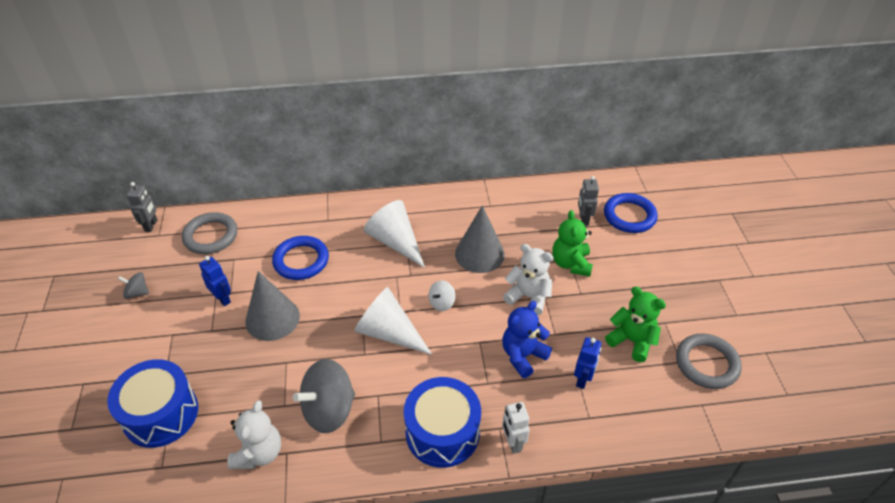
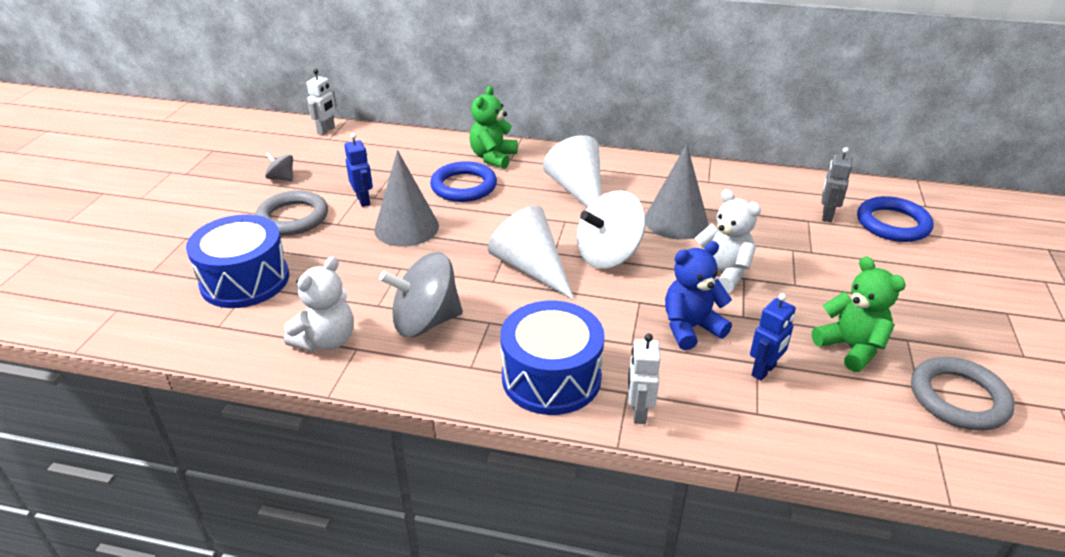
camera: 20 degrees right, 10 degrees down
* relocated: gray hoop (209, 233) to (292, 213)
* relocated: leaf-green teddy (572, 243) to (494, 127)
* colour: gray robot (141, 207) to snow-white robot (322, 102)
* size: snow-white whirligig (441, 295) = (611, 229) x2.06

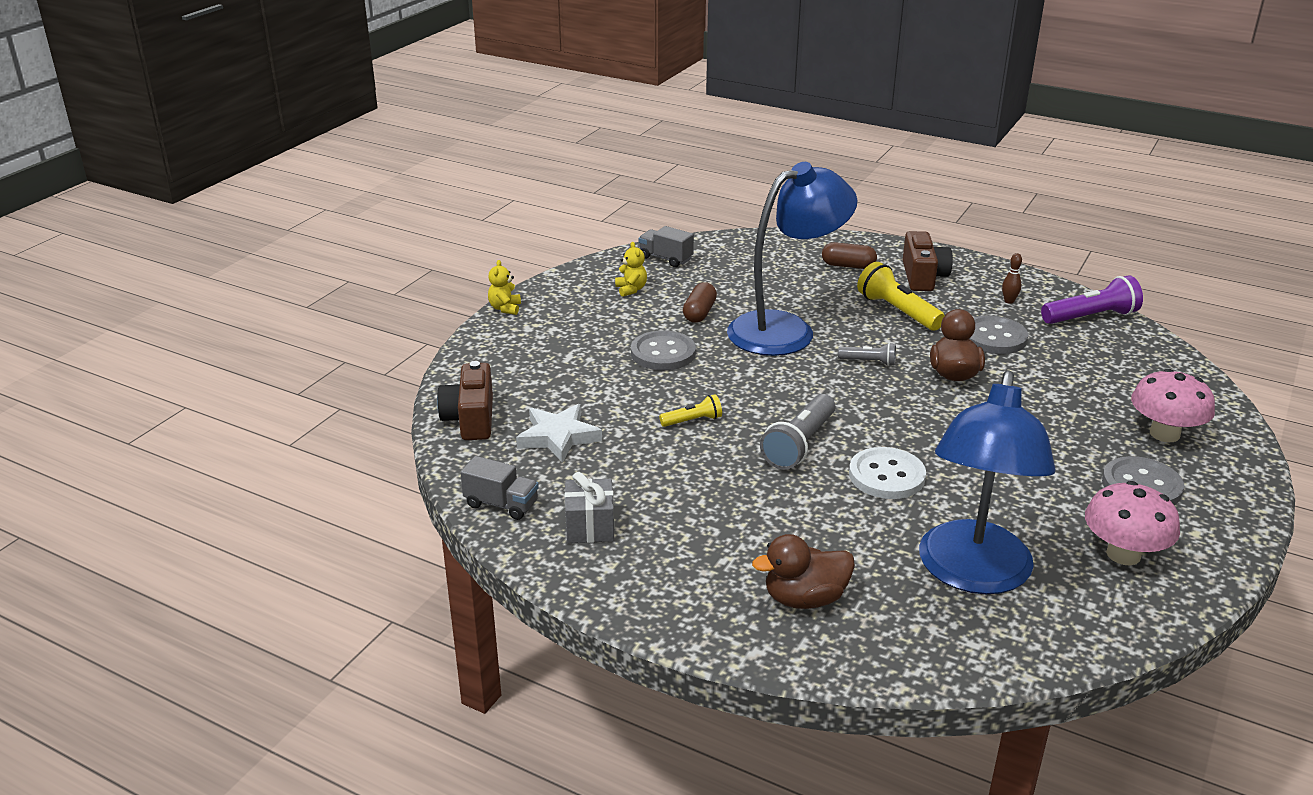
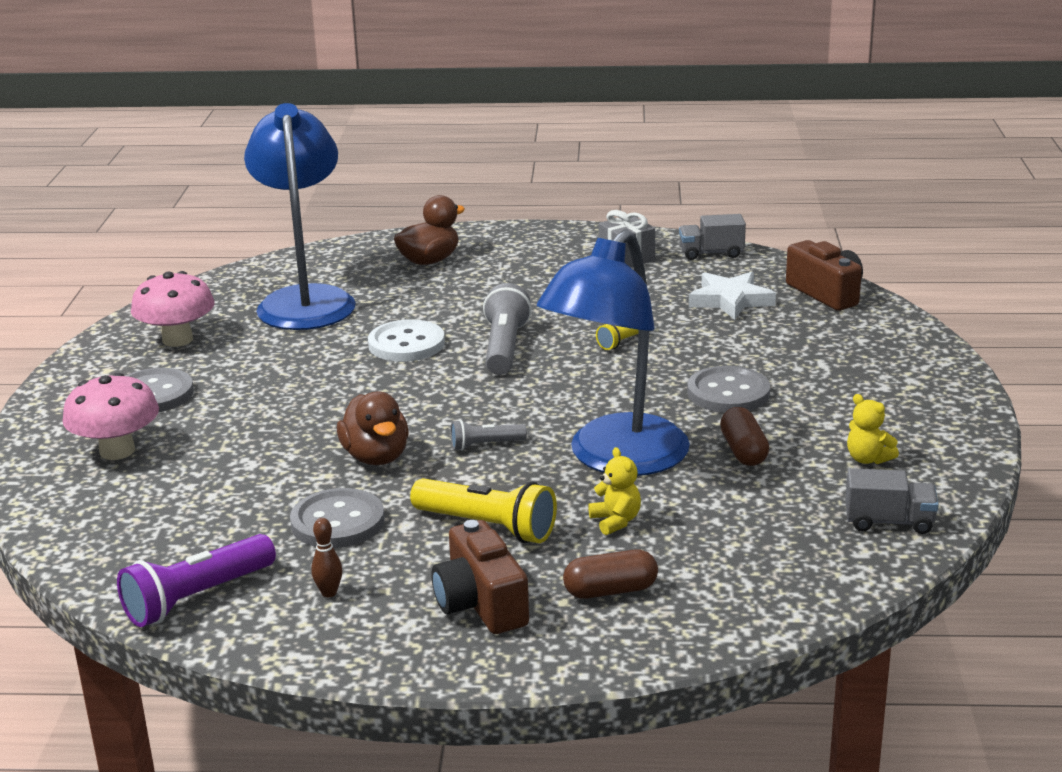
camera: 155 degrees right, 5 degrees down
* relocated: golden teddy (504, 287) to (614, 491)

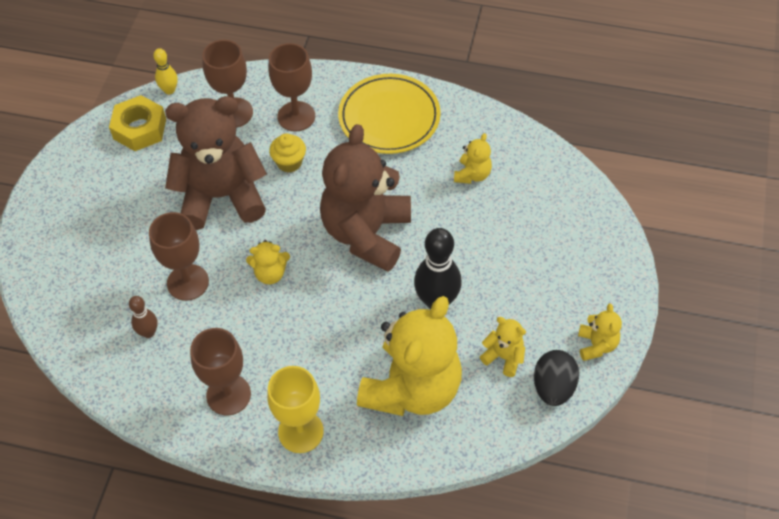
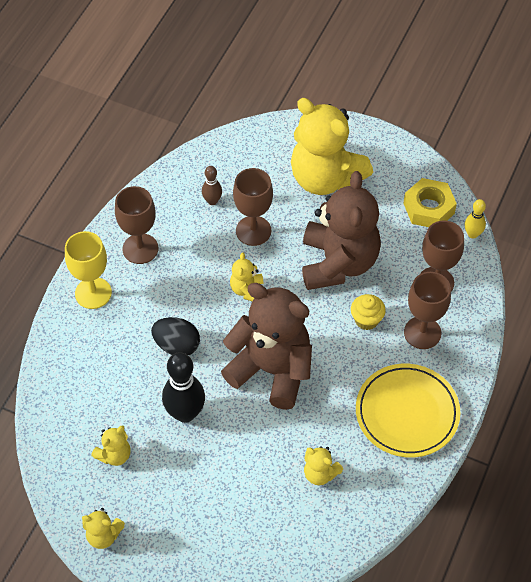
camera: 100 degrees right, 0 degrees up
* relocated: golden teddy (409, 356) to (332, 146)
* relocated: ebony egg shape (556, 378) to (175, 336)

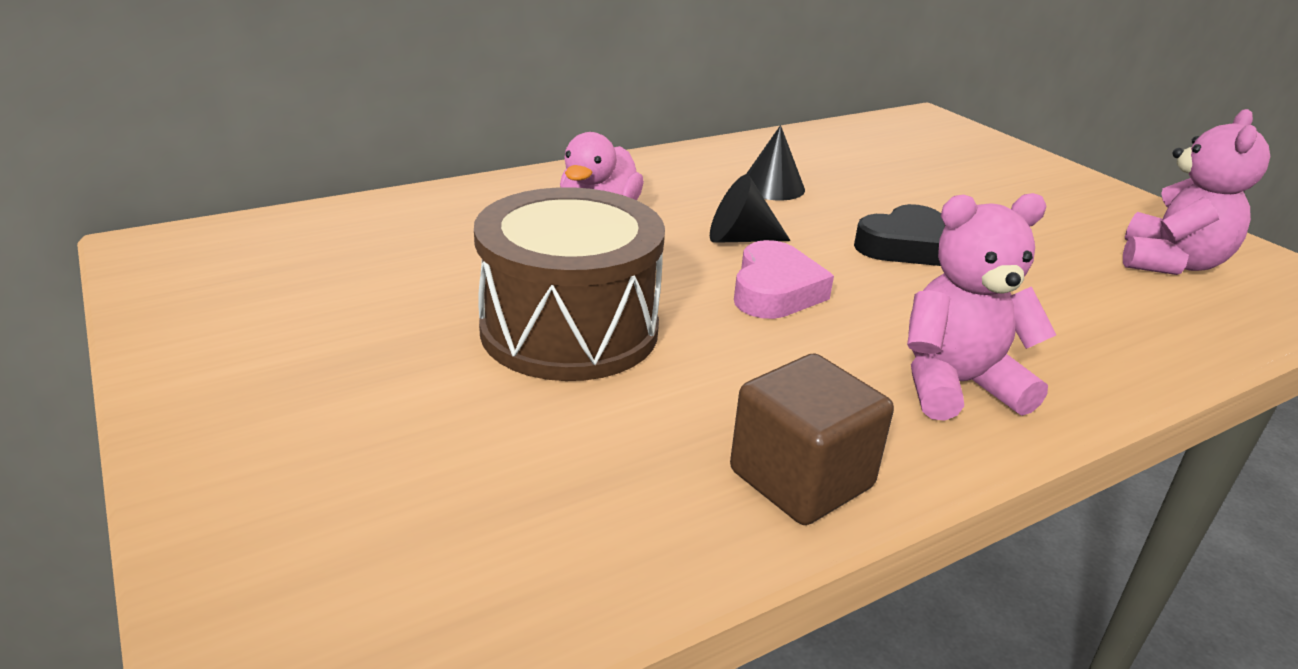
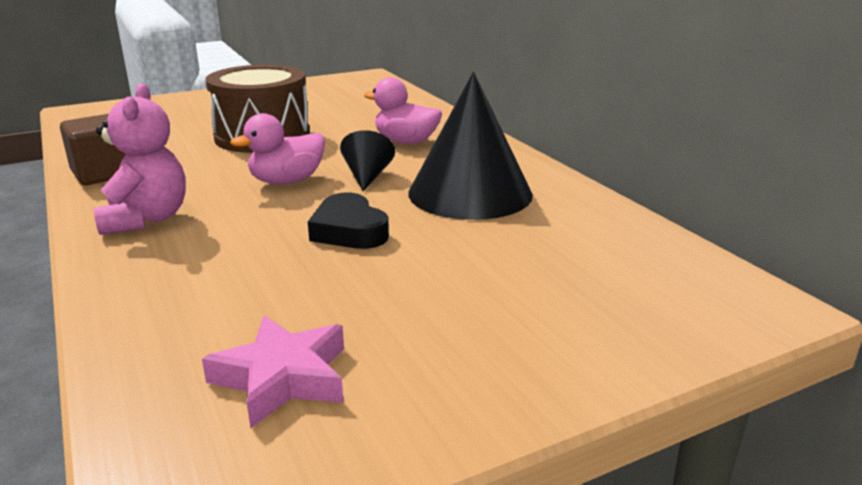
camera: 95 degrees right, 5 degrees down
* exchanged: rose-pink heart shape (784, 279) to rose-pink duck (277, 148)
* exchanged: rose-pink teddy (1196, 192) to rose-pink star shape (273, 371)
* size: ebony solid cone (775, 162) = (470, 146) x2.14

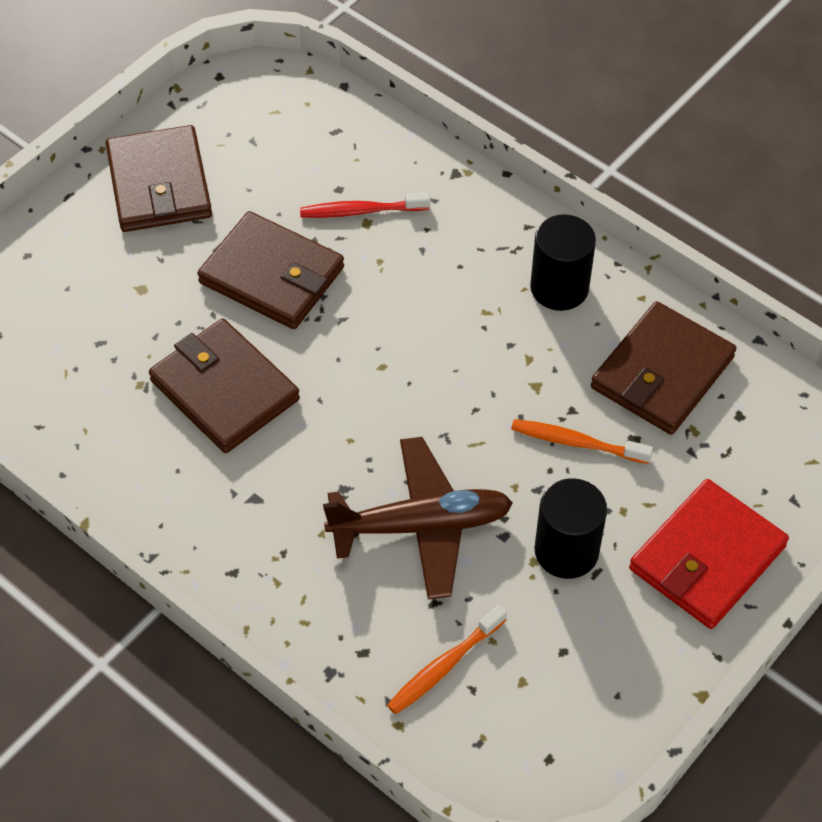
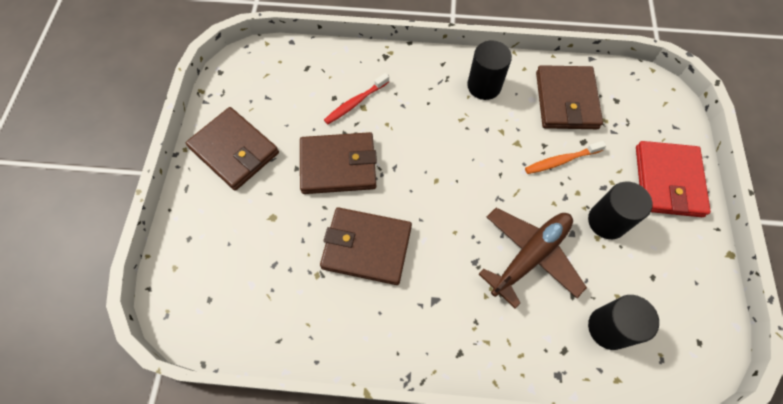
camera: 35 degrees left, 10 degrees up
* exchanged: orange dental brush (447, 659) to ebony cylinder shape (623, 322)

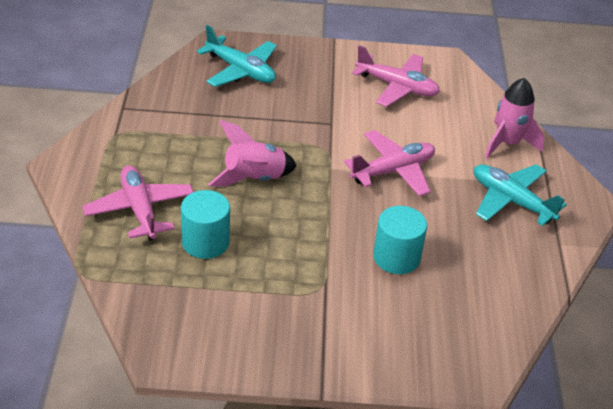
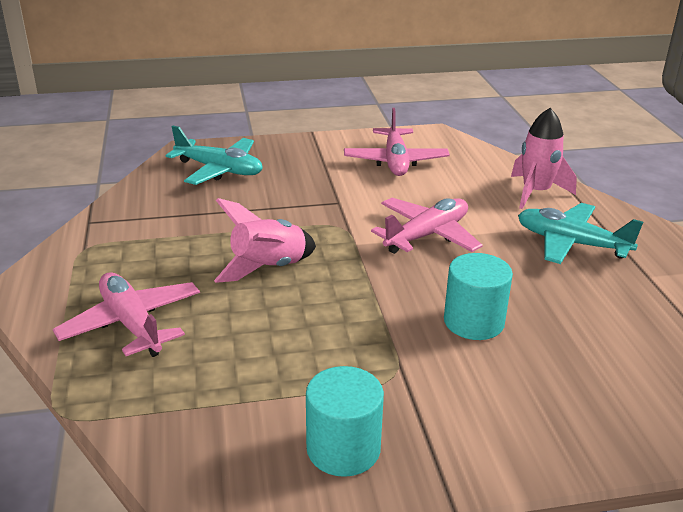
camera: 10 degrees left, 10 degrees down
* relocated: aqua cylinder shape (205, 224) to (345, 421)
* spun: rose-pink toy plane (396, 76) = (397, 142) 75 degrees clockwise

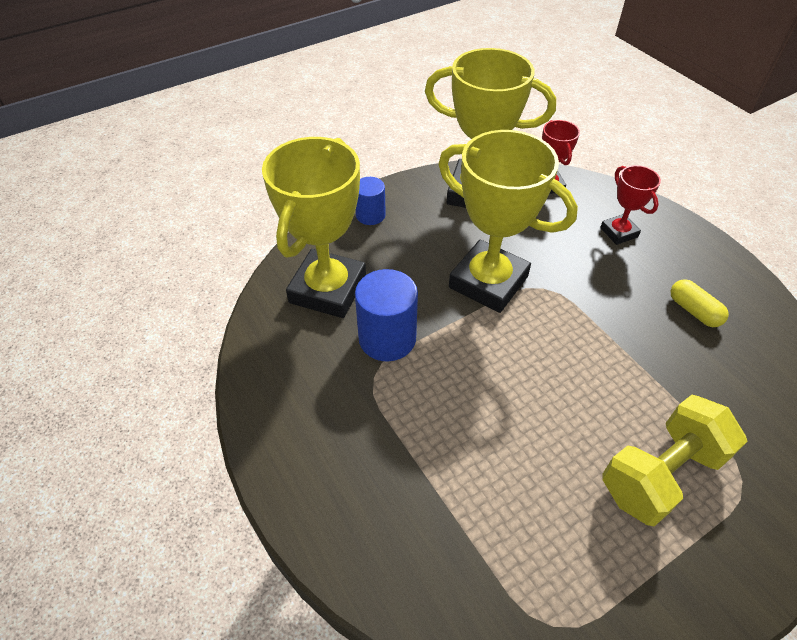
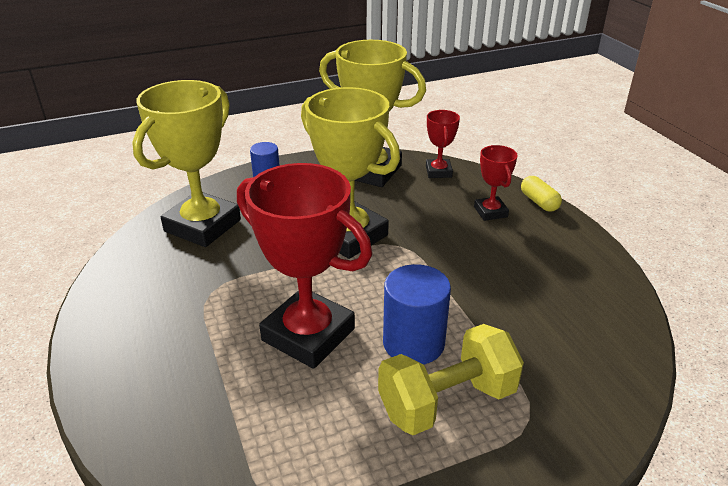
camera: 10 degrees right, 15 degrees down
* appeared: crimson prize cup (304, 266)
* relocated: blue cylinder shape (386, 315) to (417, 314)
* relocated: golden pill shape (700, 303) to (541, 194)

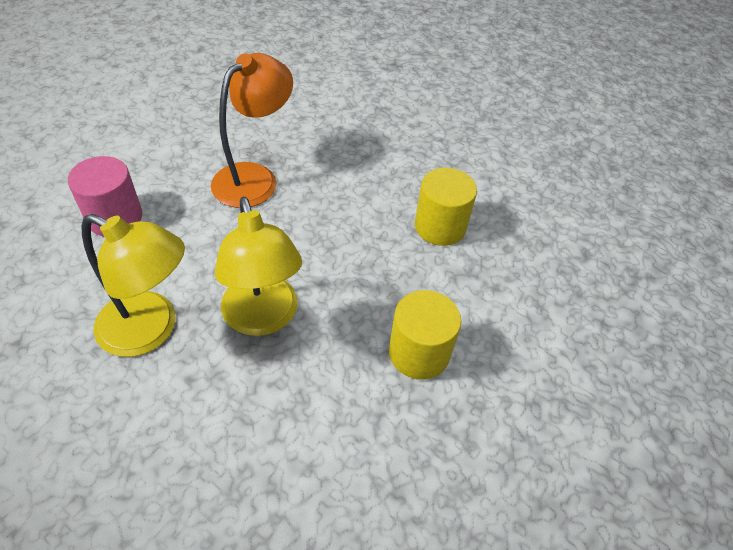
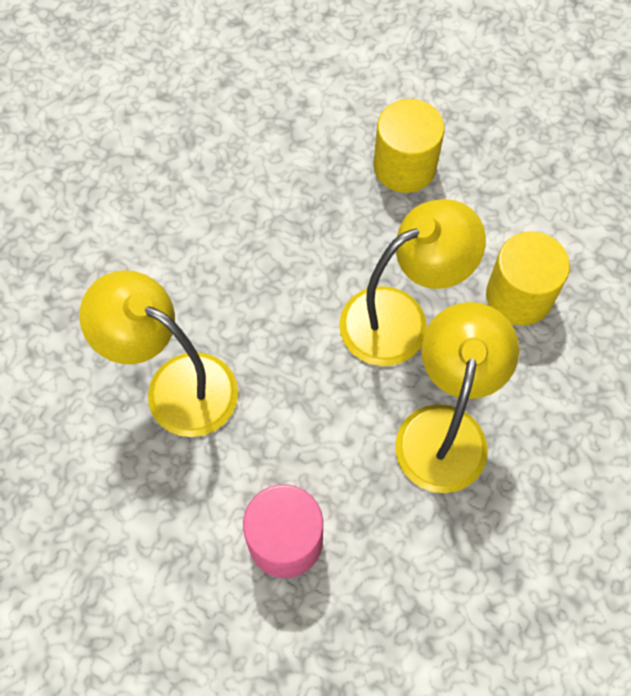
camera: 95 degrees left, 15 degrees up
* relocated: golden cylinder shape (446, 207) to (528, 278)
* colour: orange desk lamp (252, 130) to golden desk lamp (158, 353)

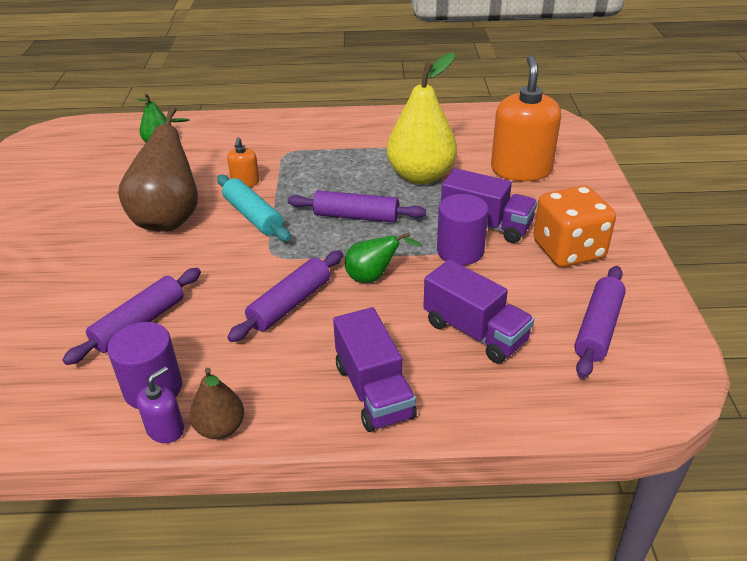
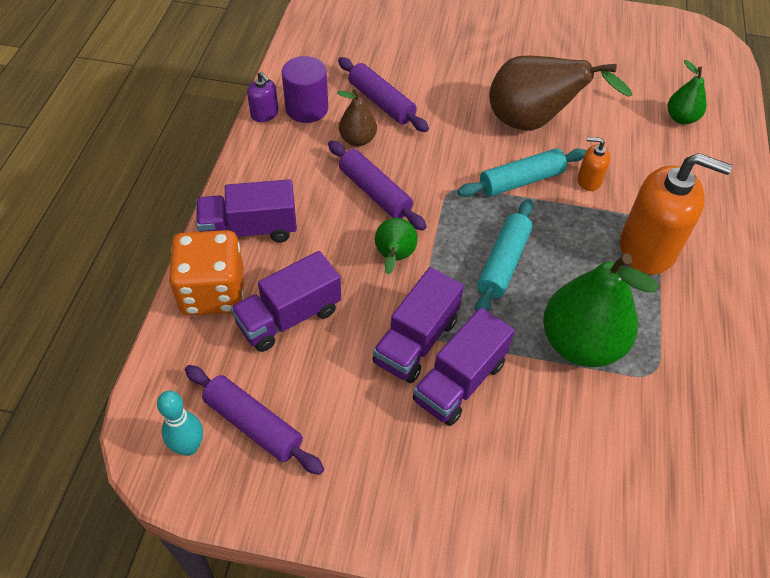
camera: 100 degrees right, 15 degrees up
* appeared: aqua skittle (180, 423)
* relocated: dark brown pear (217, 403) to (357, 117)
* relocated: orange soap pump (526, 118) to (676, 213)
* relocated: orange game die (574, 226) to (206, 272)
* exchanged: royal purple cylinder shape (462, 229) to royal purple lorry (418, 325)
* colour: royal purple rolling pin (357, 206) to aqua rolling pin (504, 255)
* colour: golden pear (422, 118) to leaf-green pear (600, 310)

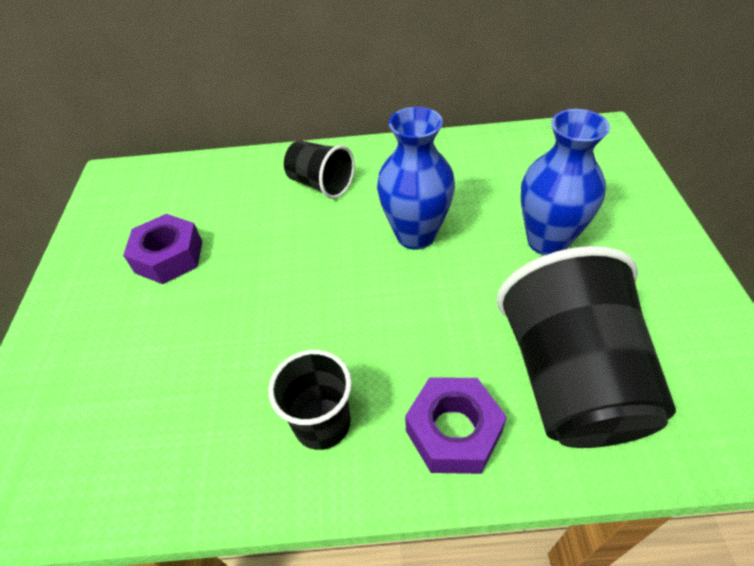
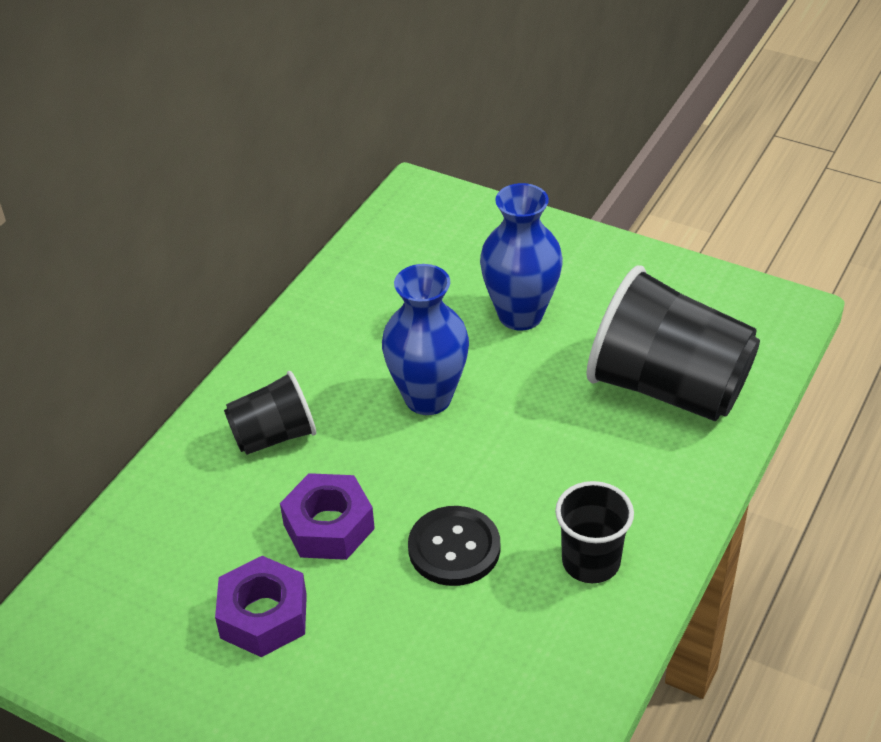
camera: 60 degrees left, 5 degrees down
* appeared: ebony button (454, 546)
* relocated: royal purple nut (456, 426) to (327, 516)

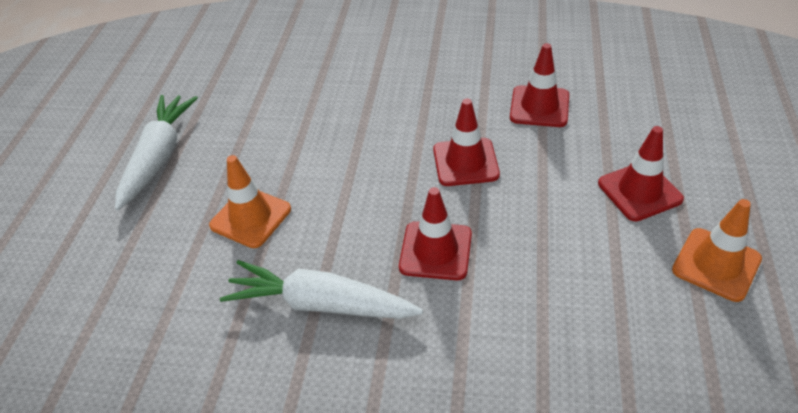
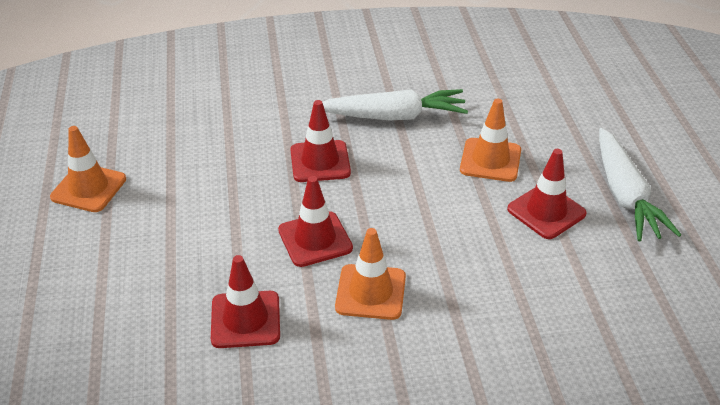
camera: 160 degrees right, 5 degrees down
* appeared: orange safety cone (370, 274)
* relocated: crimson safety cone (641, 173) to (547, 194)

